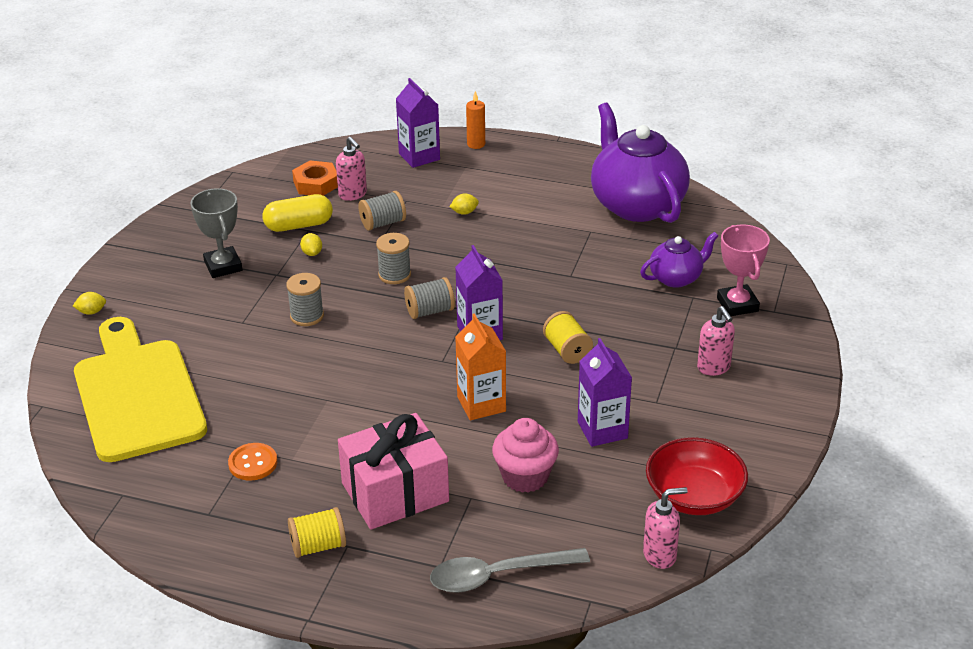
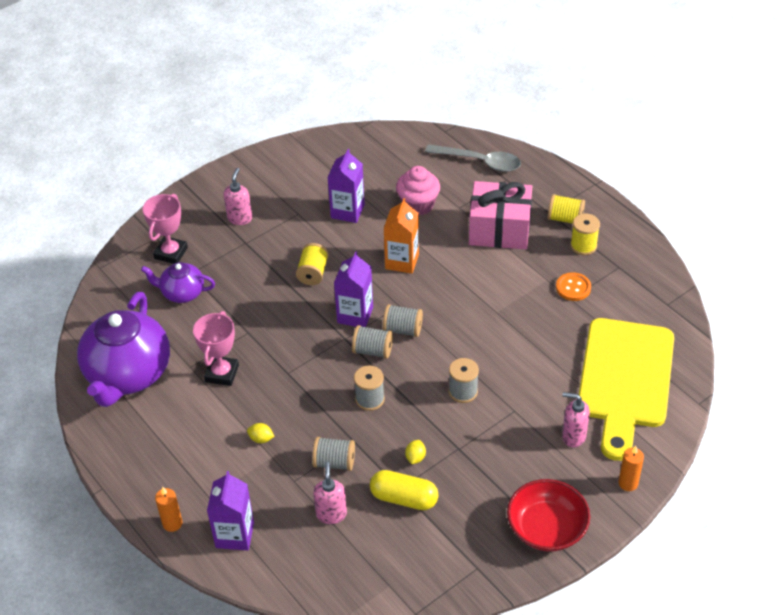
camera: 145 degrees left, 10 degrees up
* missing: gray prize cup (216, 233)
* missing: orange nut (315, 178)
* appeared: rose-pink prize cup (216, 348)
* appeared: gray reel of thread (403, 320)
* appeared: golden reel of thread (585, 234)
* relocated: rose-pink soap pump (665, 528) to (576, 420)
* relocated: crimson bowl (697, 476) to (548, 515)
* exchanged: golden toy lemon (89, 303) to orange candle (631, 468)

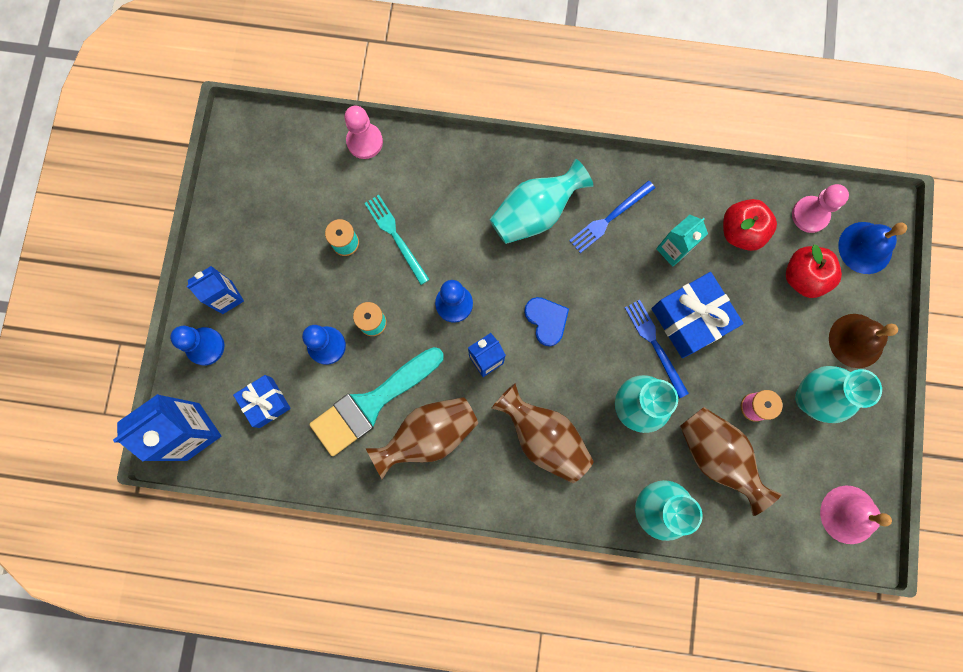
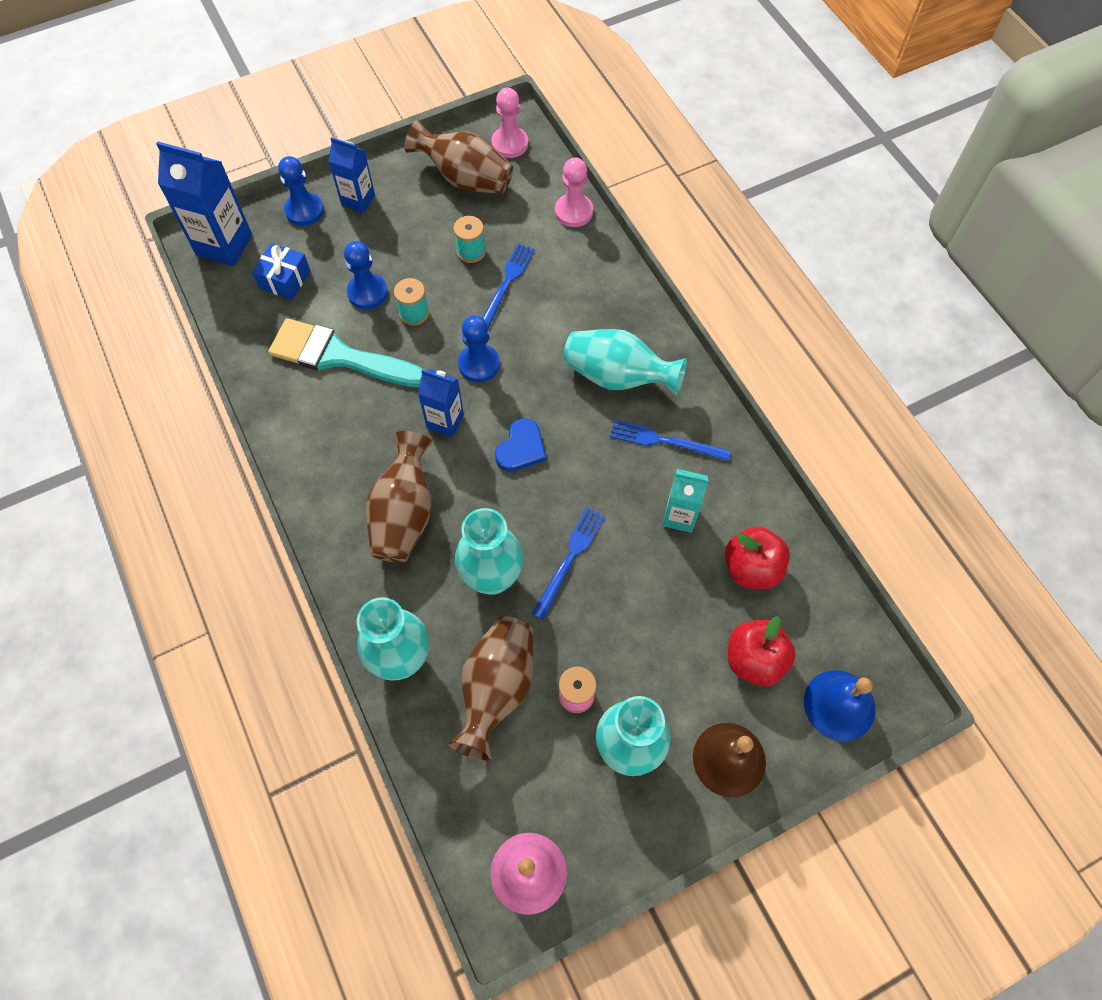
camera: 55 degrees right, 15 degrees down
* missing: blue present (697, 315)
* relocated: dark brown flower vase (422, 438) to (459, 157)
* relocated: rose-pink chess pawn (820, 208) to (509, 123)
* colour: aqua table fork (397, 240) to blue table fork (508, 286)

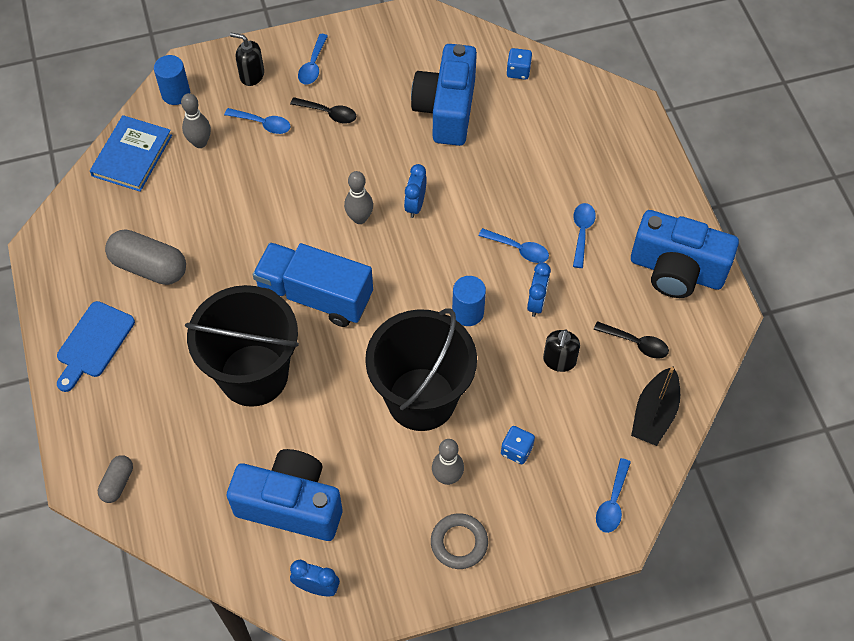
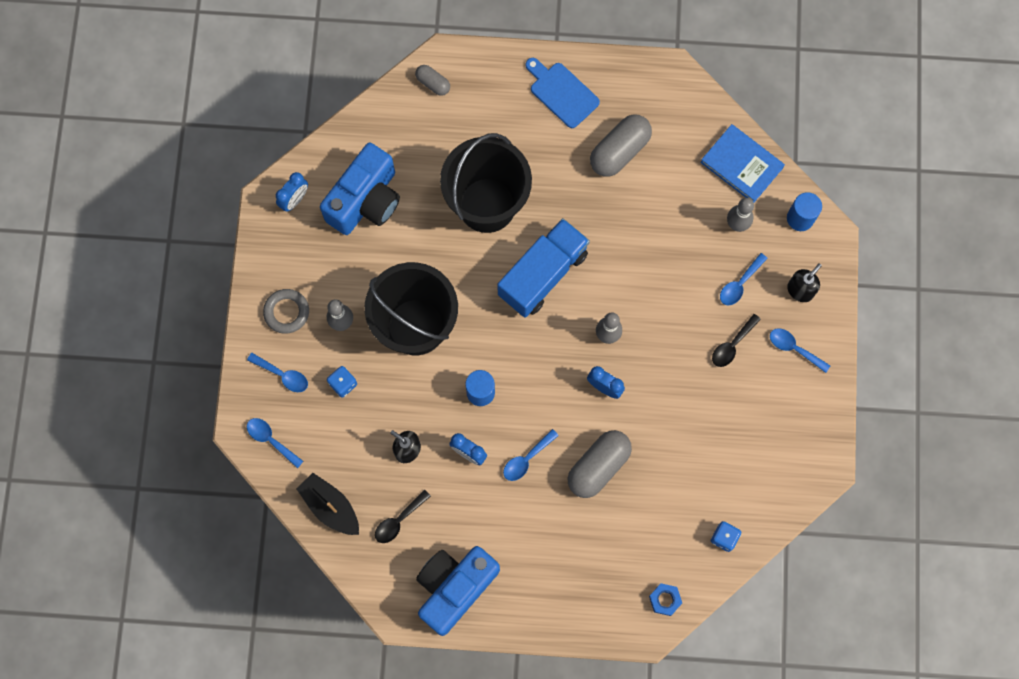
camera: 110 degrees right, 15 degrees up
* missing: blue camera (444, 95)
* appeared: gray pill shape (600, 464)
* appeared: blue nut (665, 599)
* relocated: blue teaspoon (584, 235) to (277, 372)

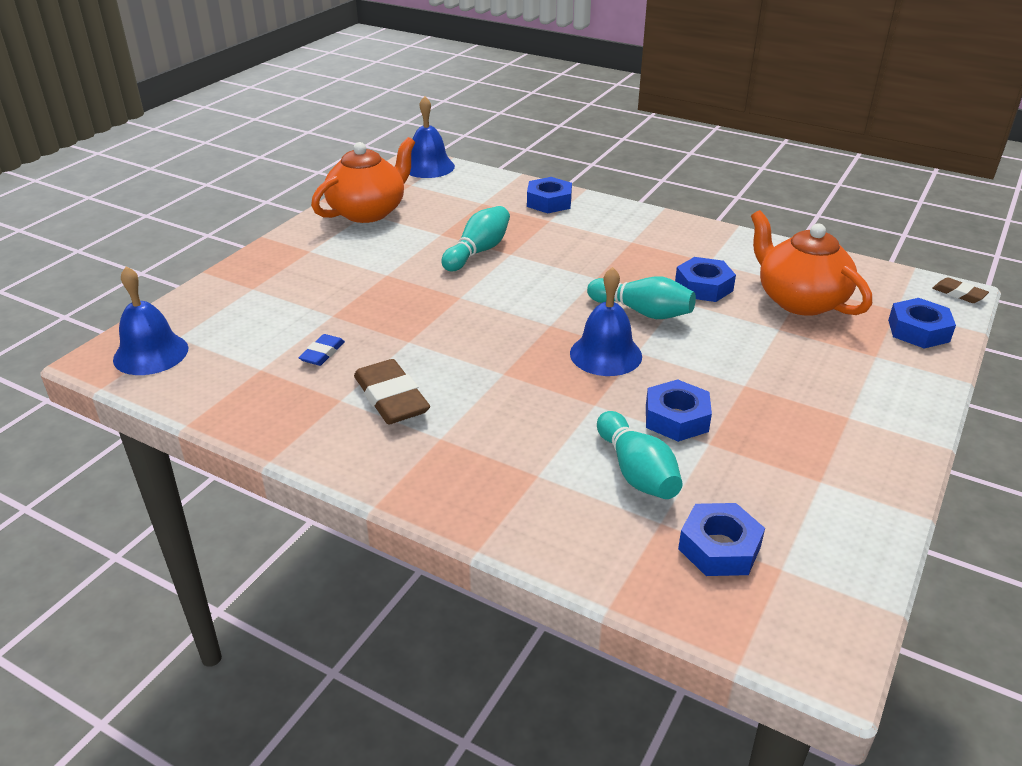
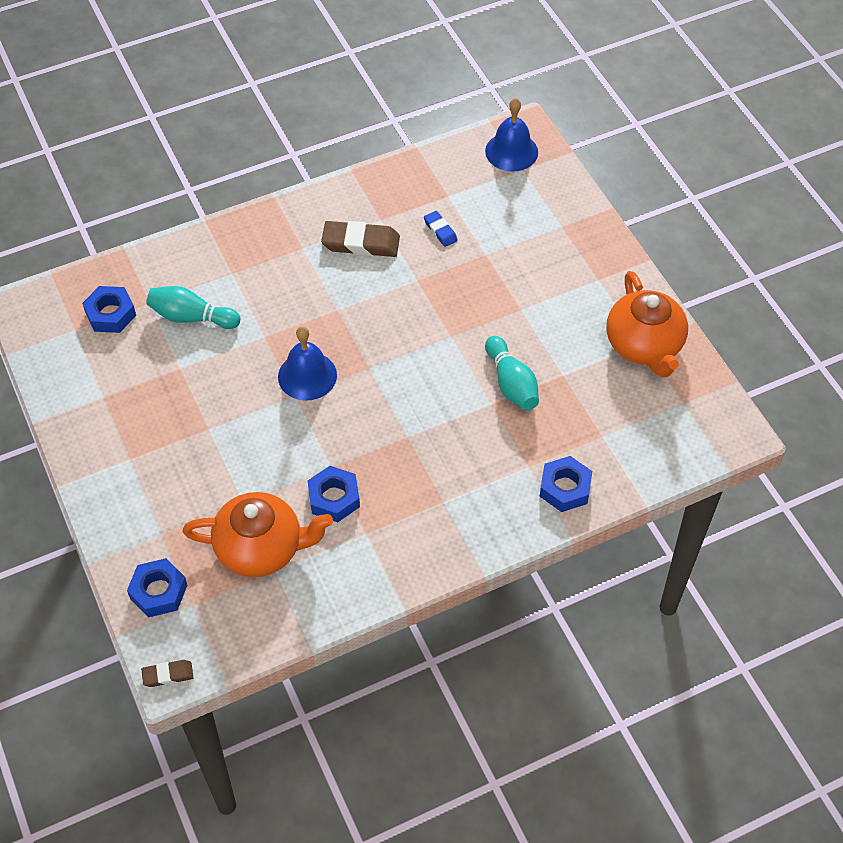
camera: 125 degrees right, 20 degrees up
* missing: blue bell (432, 137)
* missing: aqua skittle (641, 297)
* missing: blue nut (679, 410)

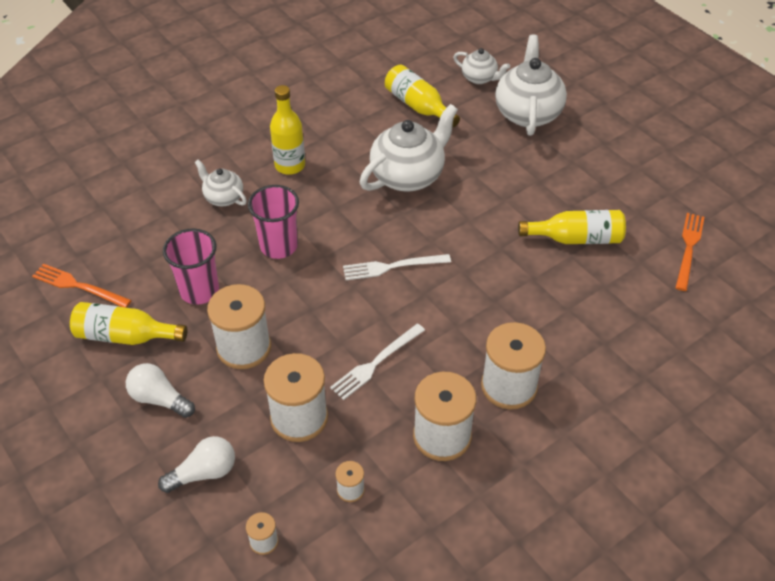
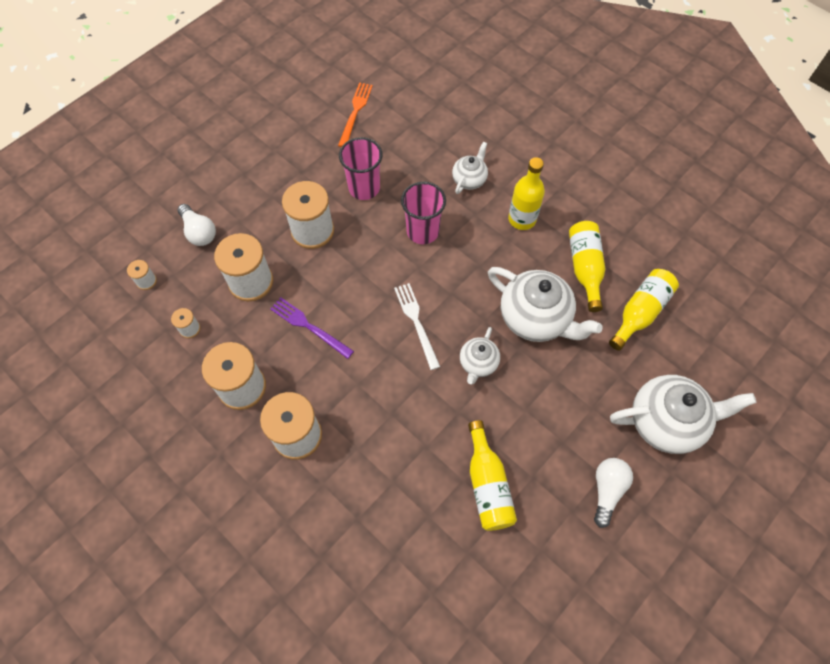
camera: 80 degrees right, 15 degrees up
* missing: orange table fork (689, 252)
* relocated: golden bottle (128, 323) to (587, 266)
* relocated: snow-white light bulb (160, 390) to (613, 493)
* relocated: snow-white tea pot (481, 66) to (480, 356)
* colour: snow-white table fork (377, 361) to royal purple table fork (312, 328)

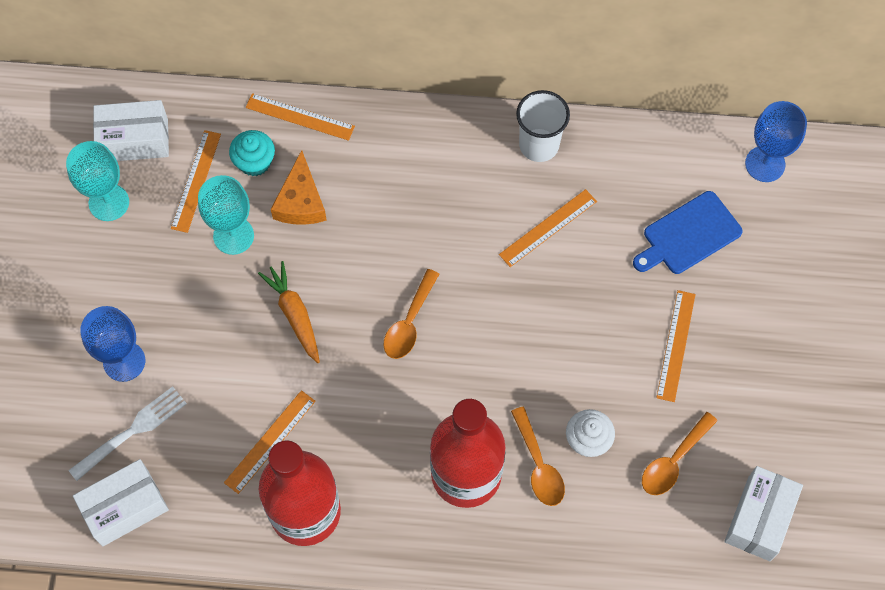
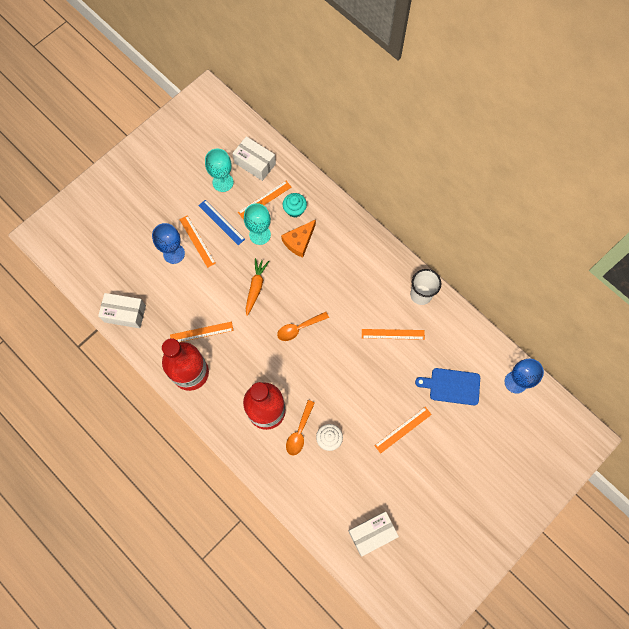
camera: 40 degrees right, 5 degrees up
* missing: snow-white table fork (127, 433)
* missing: orange teaspoon (679, 453)
* appeared: blue measuring stick (221, 222)
* relocated: orange measuring stick (300, 117) to (197, 241)

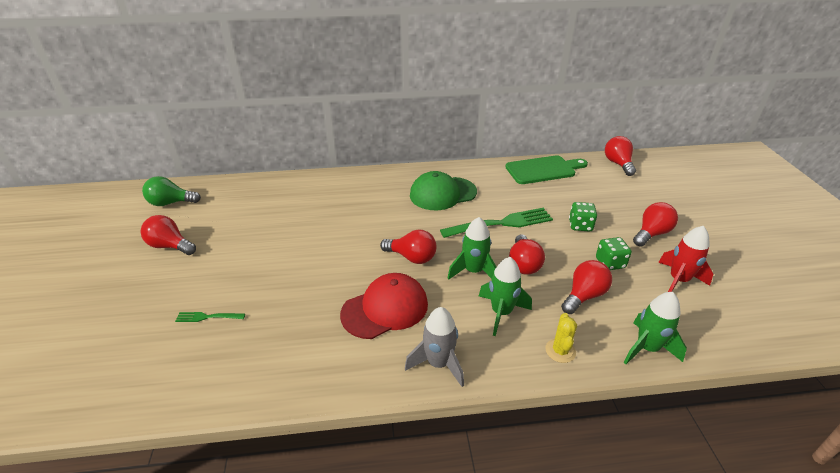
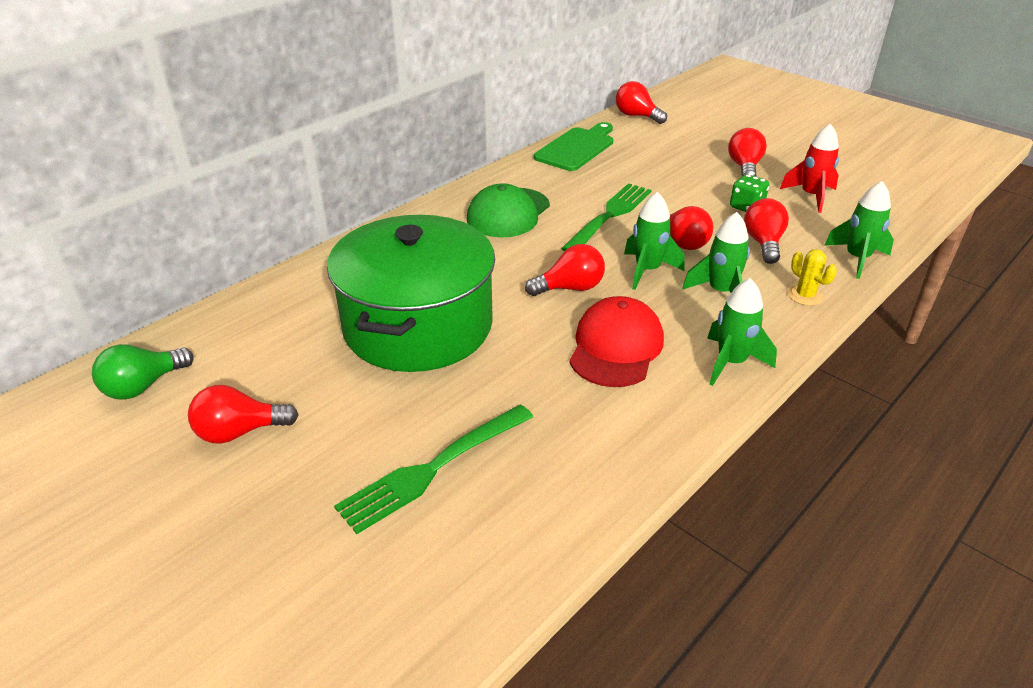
camera: 40 degrees left, 0 degrees up
* missing: leaf-green game die (583, 217)
* appeared: leaf-green pot (411, 293)
* colour: gray rocket (434, 347) to leaf-green rocket (742, 332)
* size: leaf-green table fork (210, 317) = (433, 469) x2.12

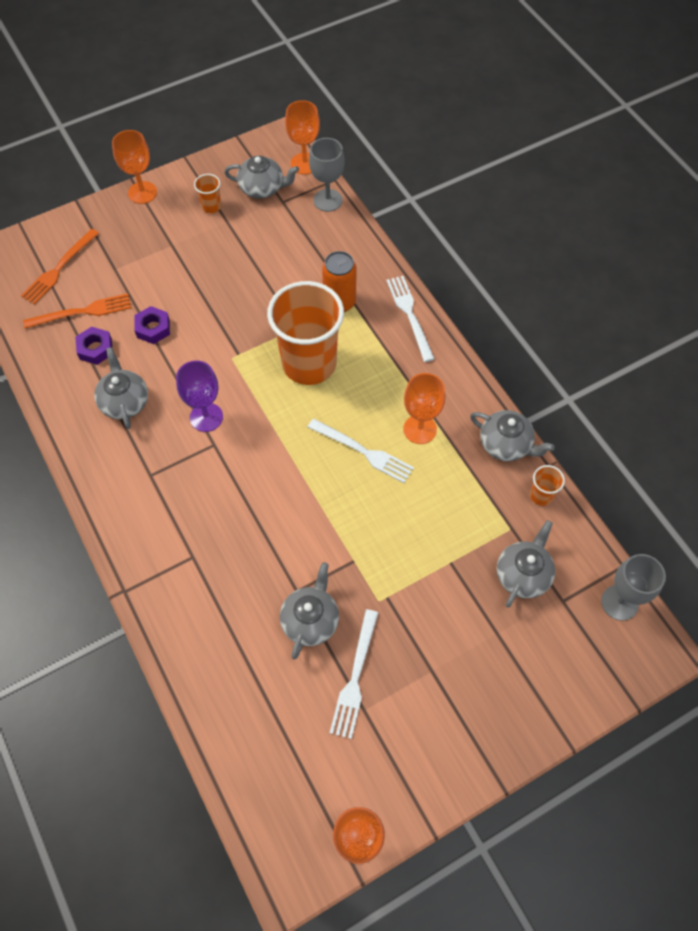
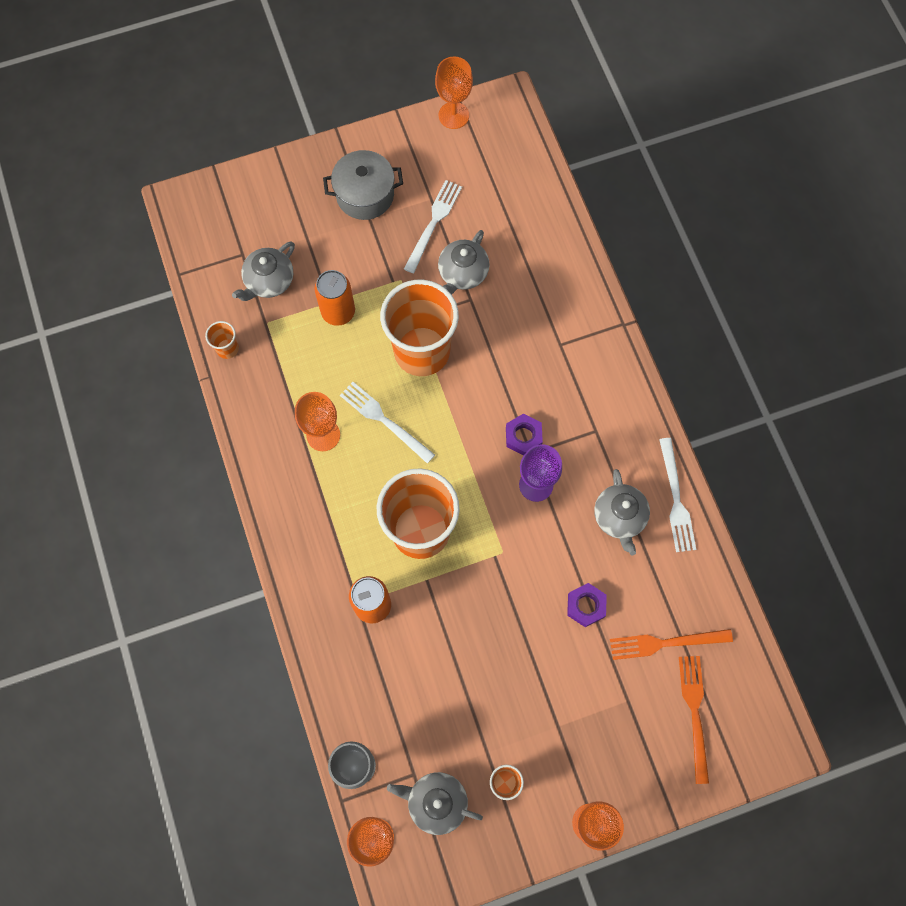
camera: 170 degrees left, 10 degrees up
* missing: gray tea pot (512, 435)
* missing: gray goblet (633, 587)
* appeared: orange tin (334, 298)
* appeared: gray pot (363, 185)
* appeared: orange tumbler (419, 328)
* relocated: royal purple nut (94, 346) to (524, 434)
* relocated: snow-white table fork (410, 319) to (677, 495)
* spun: orange table fork (60, 267) = (694, 720) 45 degrees counterclockwise

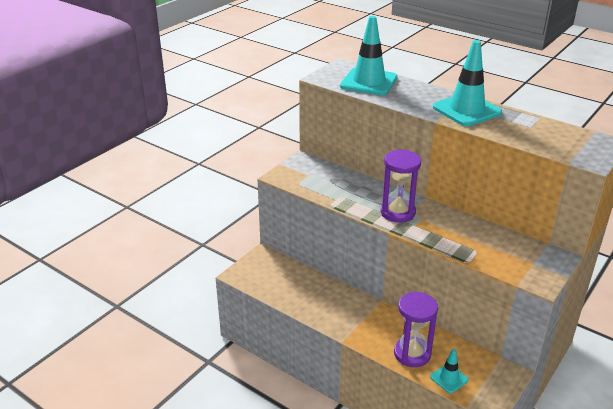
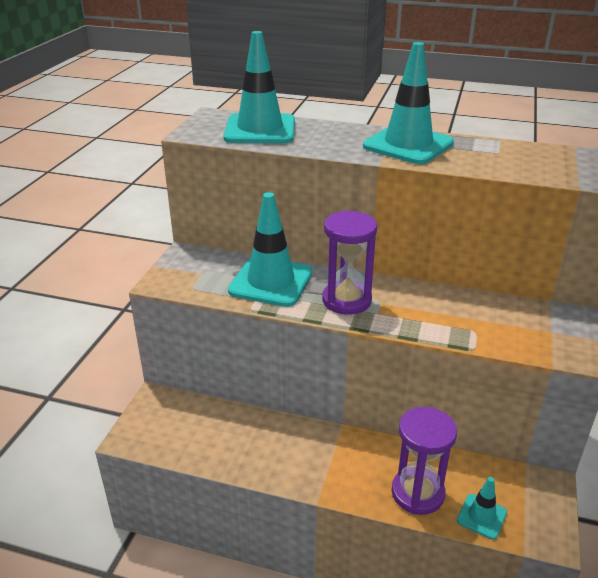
camera: 20 degrees left, 0 degrees up
* appeared: aqua safety cone (270, 249)

